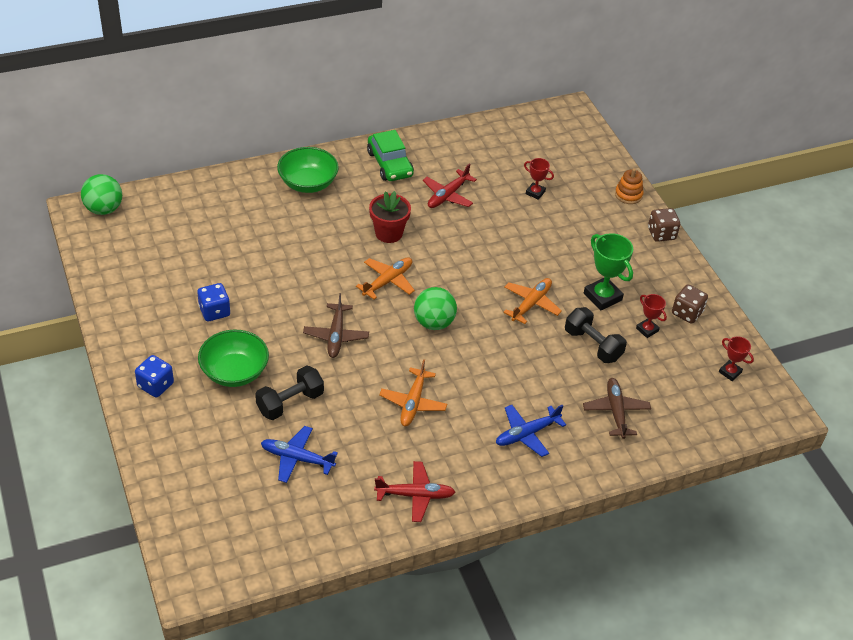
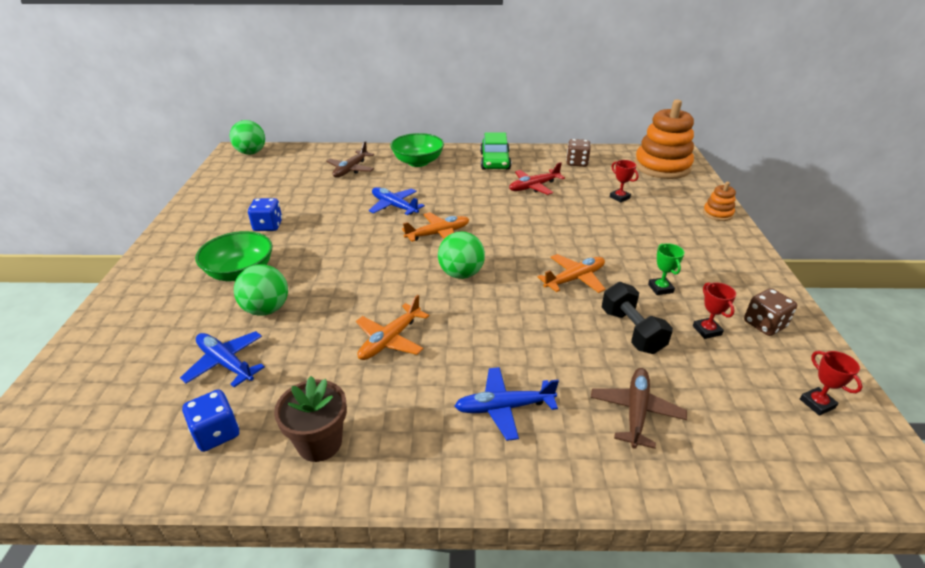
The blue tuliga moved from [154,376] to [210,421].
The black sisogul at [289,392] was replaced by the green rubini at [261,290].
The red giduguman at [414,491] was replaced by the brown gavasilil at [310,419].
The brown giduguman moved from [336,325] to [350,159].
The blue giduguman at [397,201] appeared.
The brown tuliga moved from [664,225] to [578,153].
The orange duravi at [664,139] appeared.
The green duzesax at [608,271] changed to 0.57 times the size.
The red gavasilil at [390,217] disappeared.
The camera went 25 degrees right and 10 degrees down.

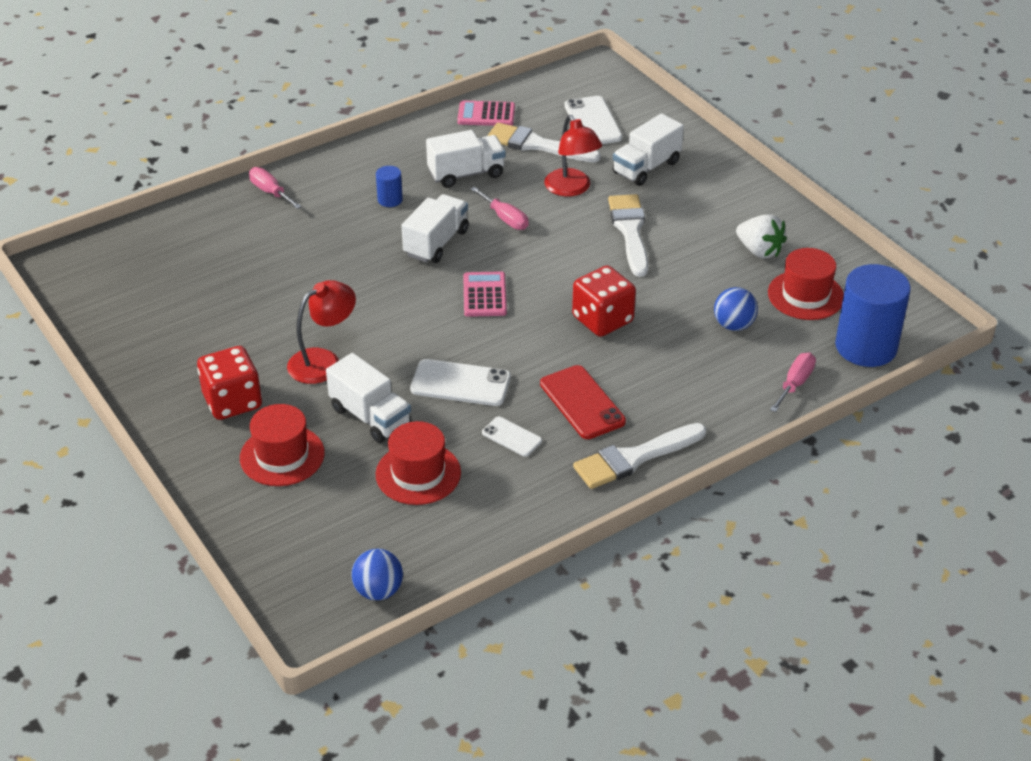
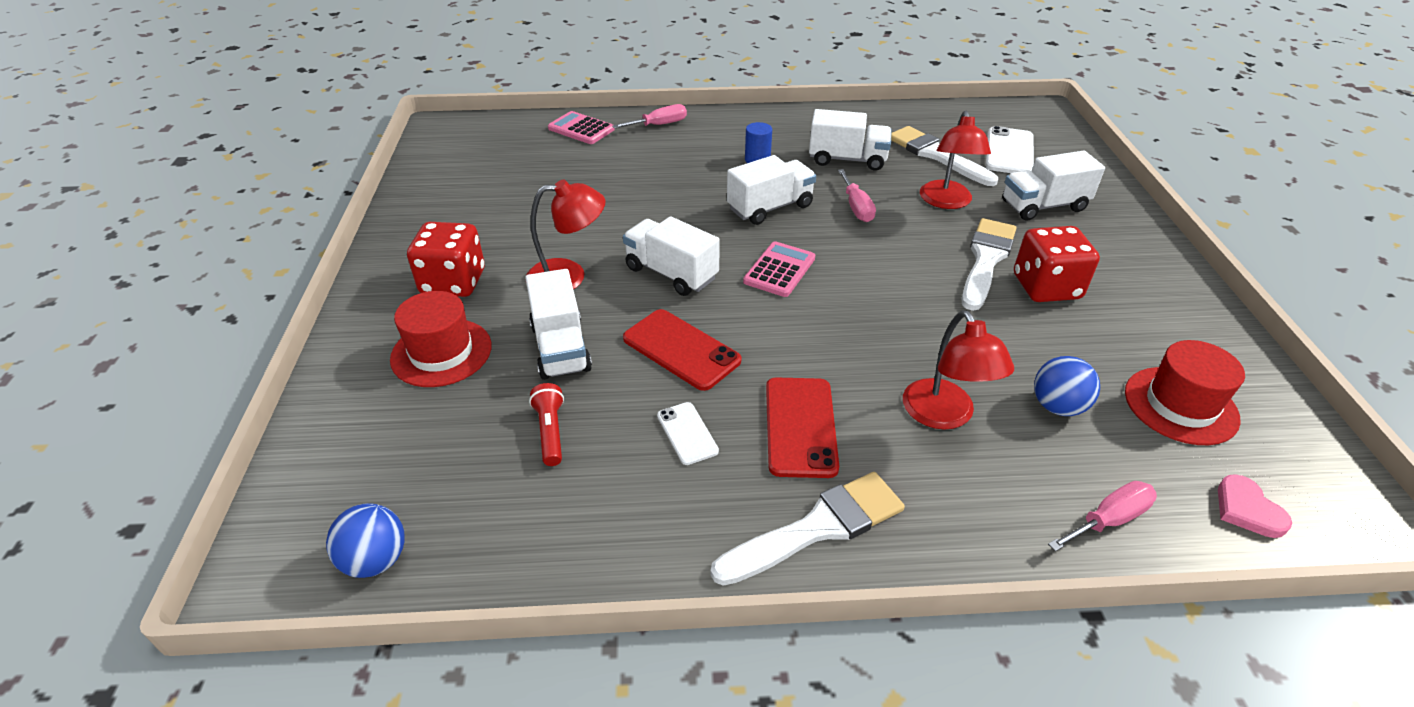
The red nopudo at [418,463] was replaced by the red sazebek at [546,424].
The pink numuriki moved from [486,113] to [581,127].
The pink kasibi at [275,188] turned 75 degrees clockwise.
The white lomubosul at [671,256] appeared.
The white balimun at [460,382] became the red balimun at [682,350].
The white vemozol at [639,456] turned 150 degrees clockwise.
The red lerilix at [958,370] appeared.
The red tuliga moved from [604,301] to [1057,264].
The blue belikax at [873,315] was replaced by the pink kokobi at [1255,506].
The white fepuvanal at [761,236] disappeared.
The camera went 30 degrees right and 0 degrees up.

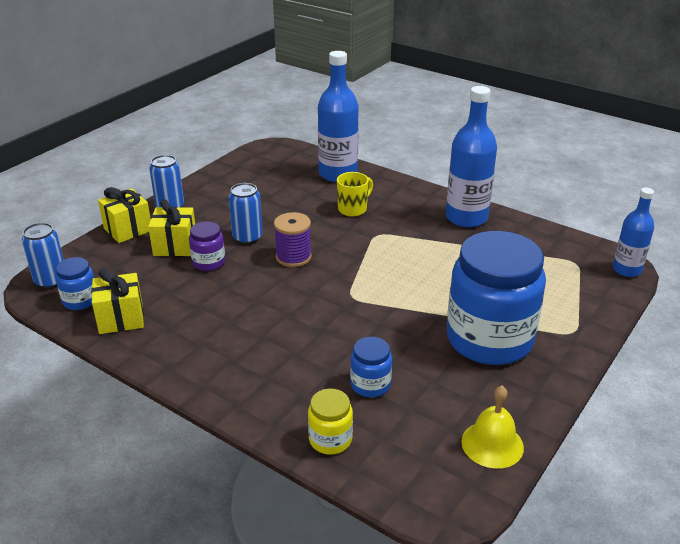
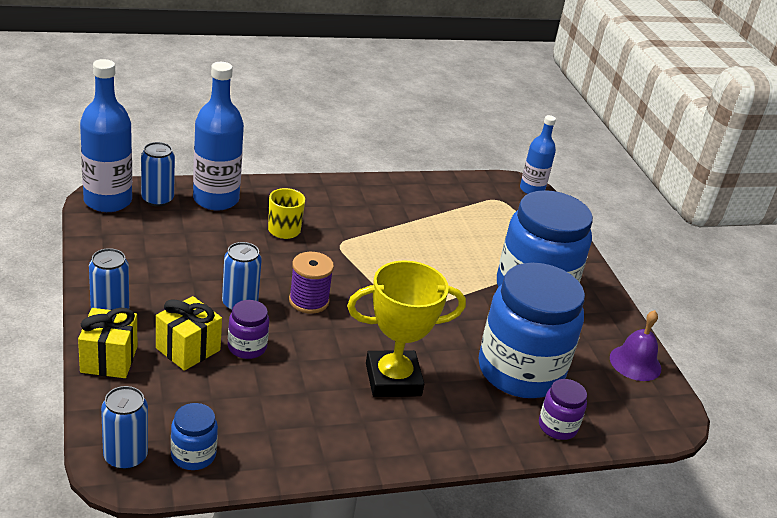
The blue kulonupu moved from [471,157] to [106,135].
The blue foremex at [158,174] appeared.
The yellow duzesax at [406,328] appeared.
The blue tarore at [371,367] changed to 2.32 times the size.
The yellow tarore at [330,422] became the purple tarore at [563,409].
The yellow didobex at [492,427] became the purple didobex at [635,345].
The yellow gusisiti at [117,301] disappeared.
The camera went 55 degrees left and 0 degrees up.

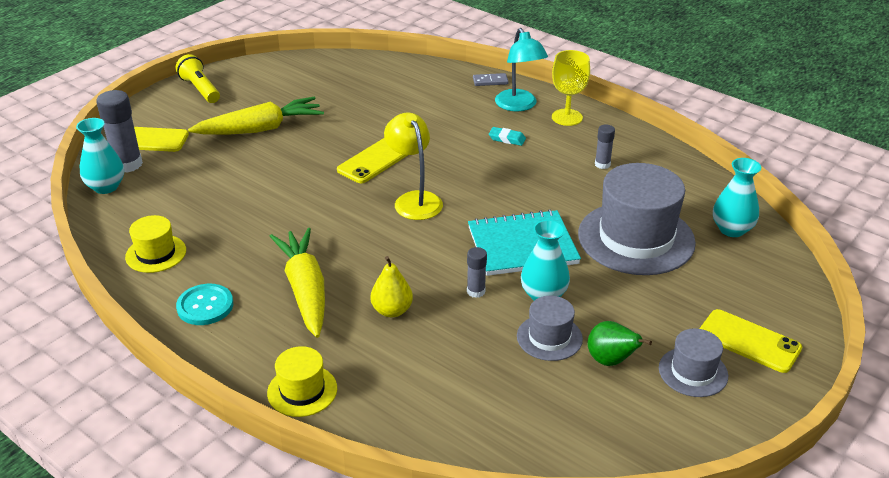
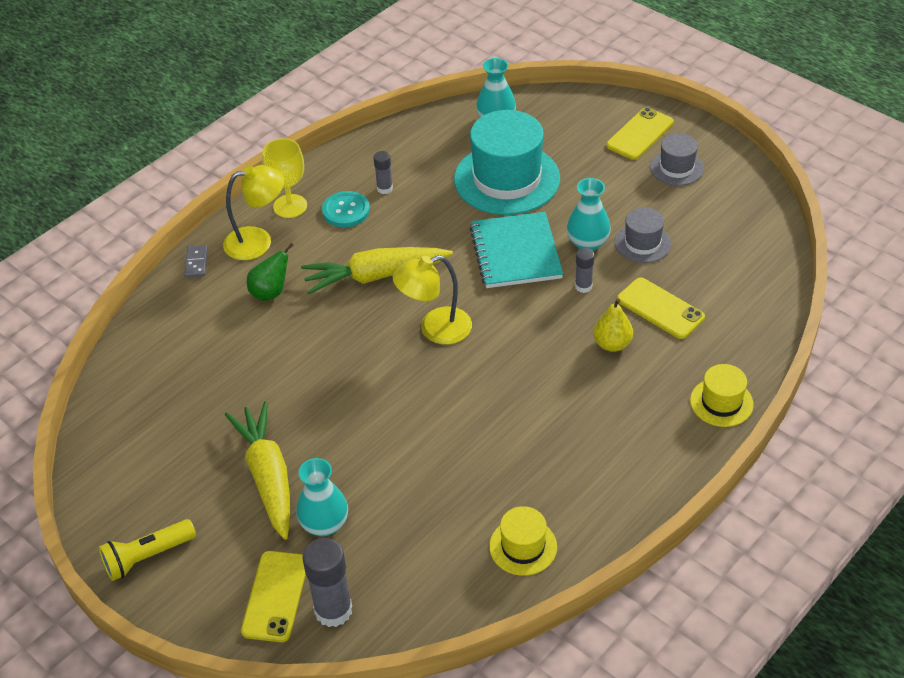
The turquoise lerilix at [521,69] became the yellow lerilix at [253,212].
The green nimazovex moved from [620,343] to [270,272].
The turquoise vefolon moved from [100,156] to [322,497].
The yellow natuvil moved from [297,283] to [377,270].
The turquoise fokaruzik moved from [204,304] to [346,209].
The grey nopudo at [637,219] became the turquoise nopudo at [507,162].
The yellow balimun moved from [372,160] to [661,308].
The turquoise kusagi at [507,136] disappeared.
The camera went 85 degrees left and 10 degrees up.

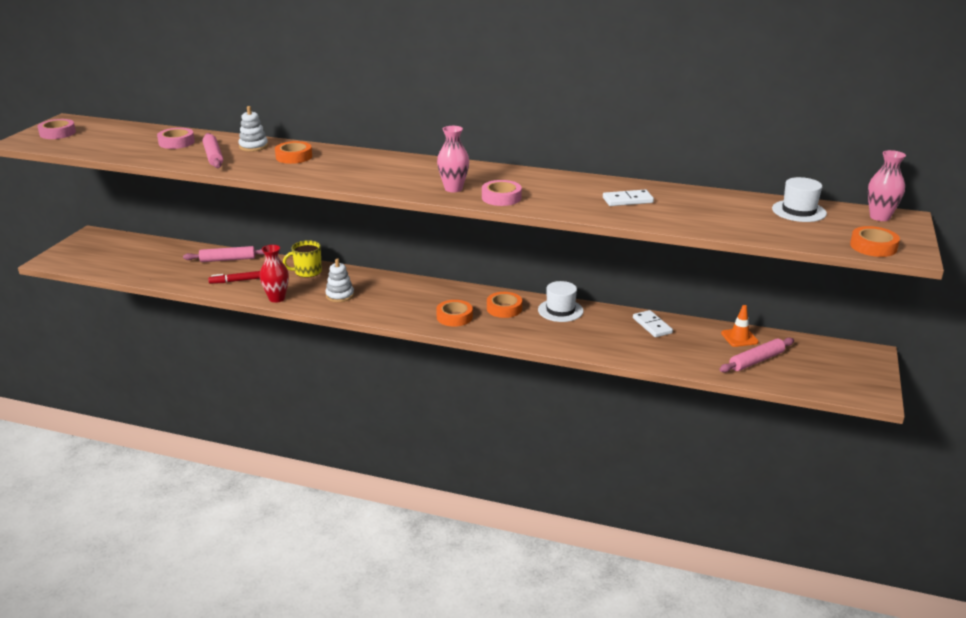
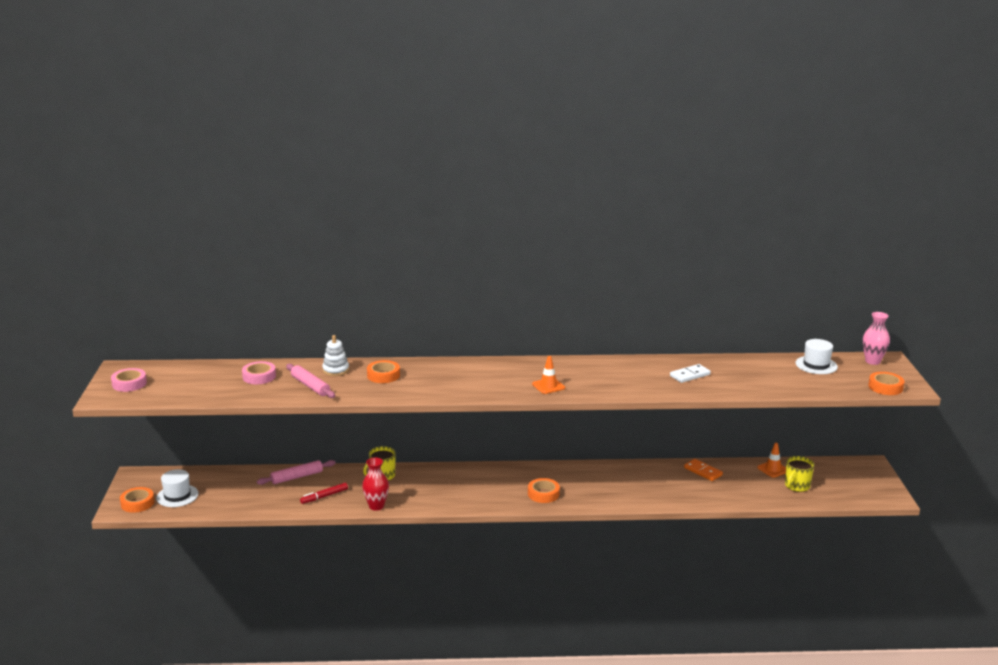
The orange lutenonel moved from [504,305] to [137,500].
The white nopudo moved from [561,301] to [177,488].
The pink vefolon at [453,159] was replaced by the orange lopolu at [548,375].
The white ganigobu at [653,323] became the orange ganigobu at [703,470].
The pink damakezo at [756,355] was replaced by the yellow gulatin at [799,474].
The white duravi at [339,280] disappeared.
The pink lutenonel at [502,193] disappeared.
The camera went 20 degrees left and 5 degrees down.

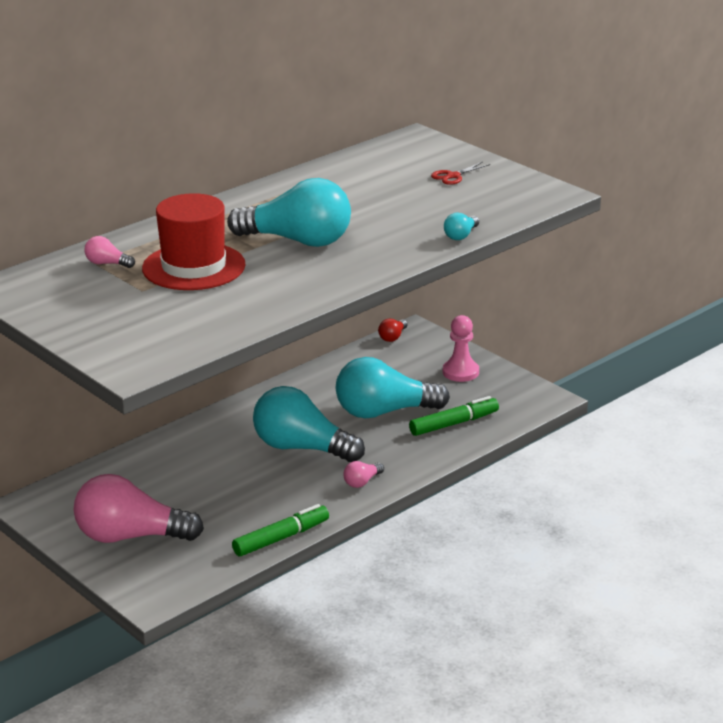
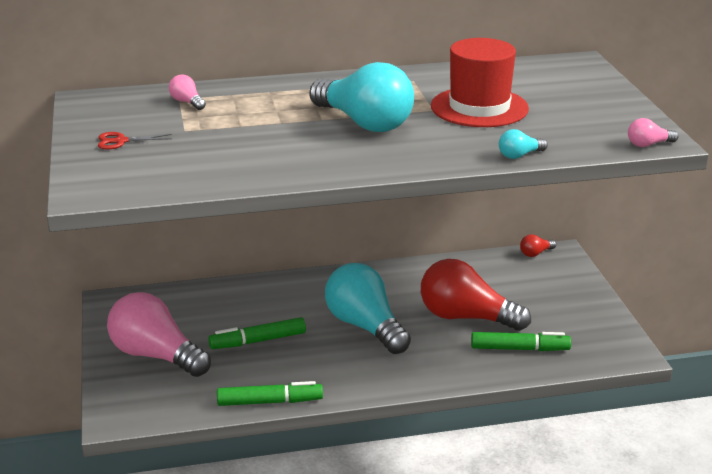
The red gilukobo moved from [460,173] to [135,140].
The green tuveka at [257,333] appeared.
The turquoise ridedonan at [393,387] became the red ridedonan at [476,295].
The red nopudo moved from [194,241] to [480,82].
The pink ridedonan moved from [363,474] to [653,132].
The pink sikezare at [461,348] disappeared.
The camera went 30 degrees right and 0 degrees up.

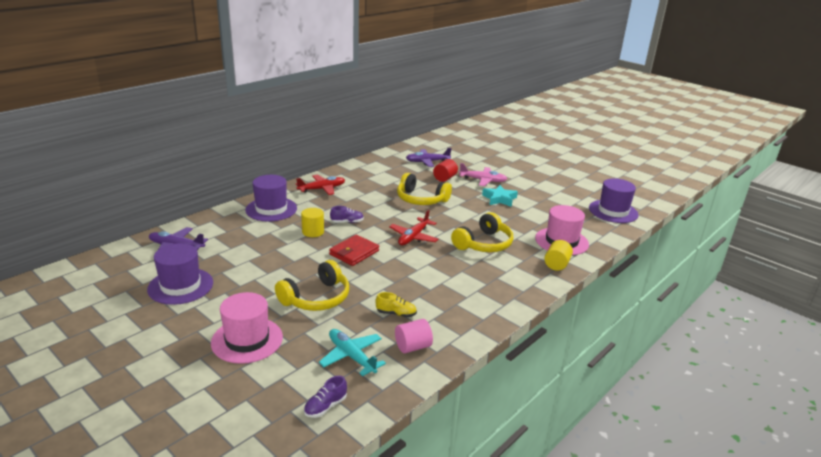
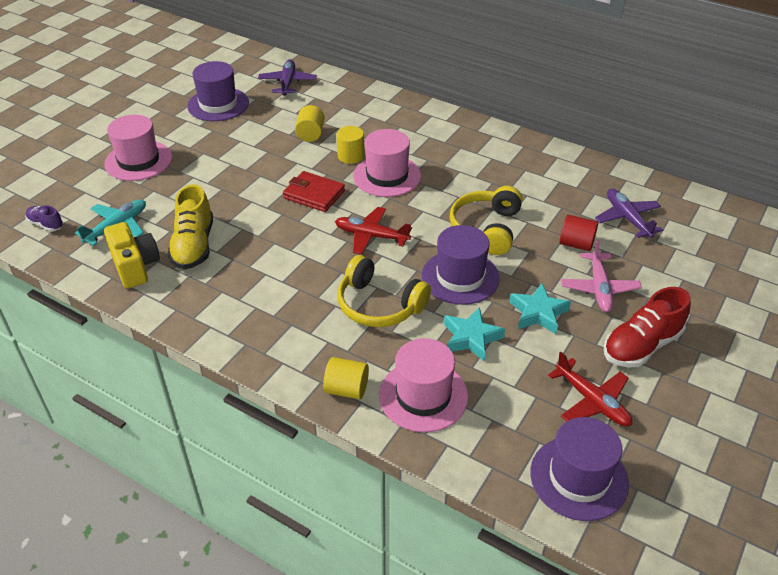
The pink belikax at [414,336] was replaced by the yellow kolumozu at [132,255].
The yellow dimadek at [396,304] changed to 1.90 times the size.
The yellow belikax at [310,123] appeared.
The purple dimadek at [347,214] was replaced by the pink nopudo at [387,163].
The purple nopudo moved from [271,198] to [461,265].
The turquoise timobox at [474,334] appeared.
The red giduguman moved from [320,185] to [590,389].
The red dimadek at [647,327] appeared.
The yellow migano at [312,285] disappeared.
The camera went 80 degrees right and 15 degrees up.

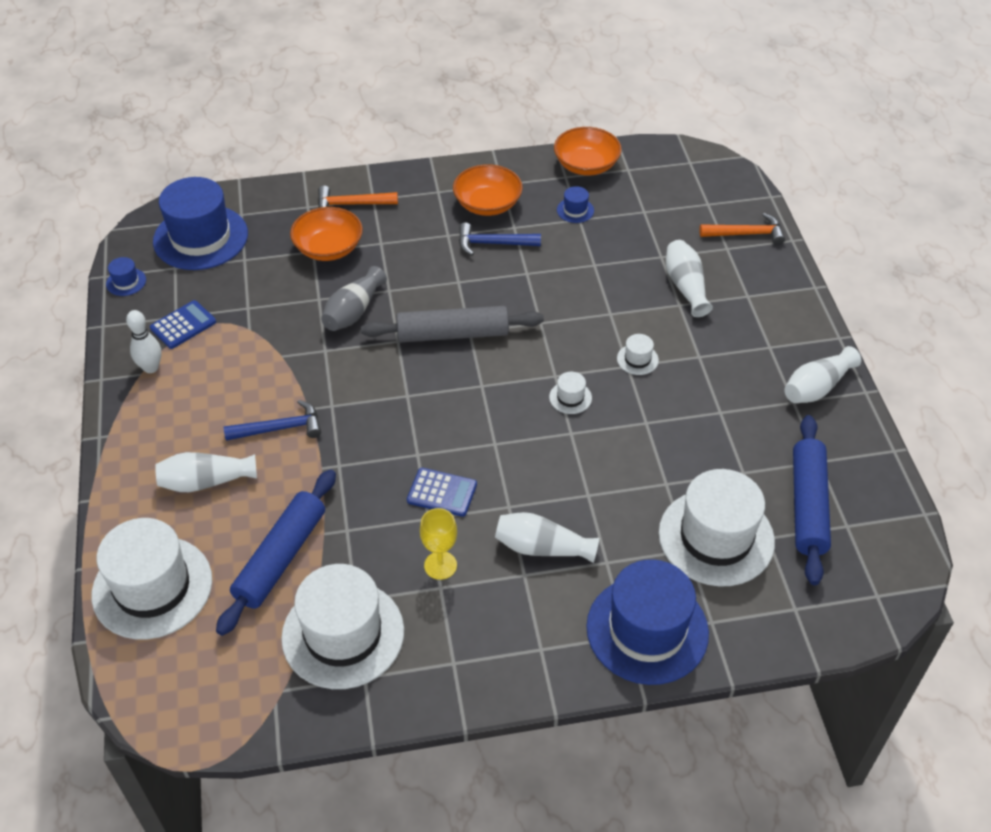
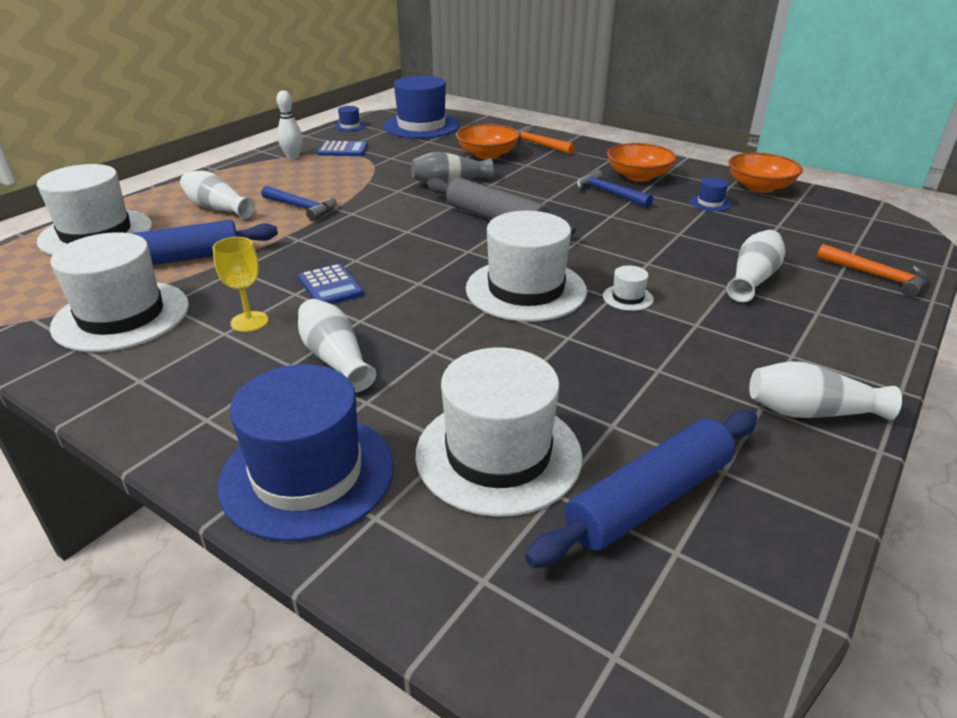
The white nopudo at [570,393] changed to 2.46 times the size.
The camera went 45 degrees right and 15 degrees down.

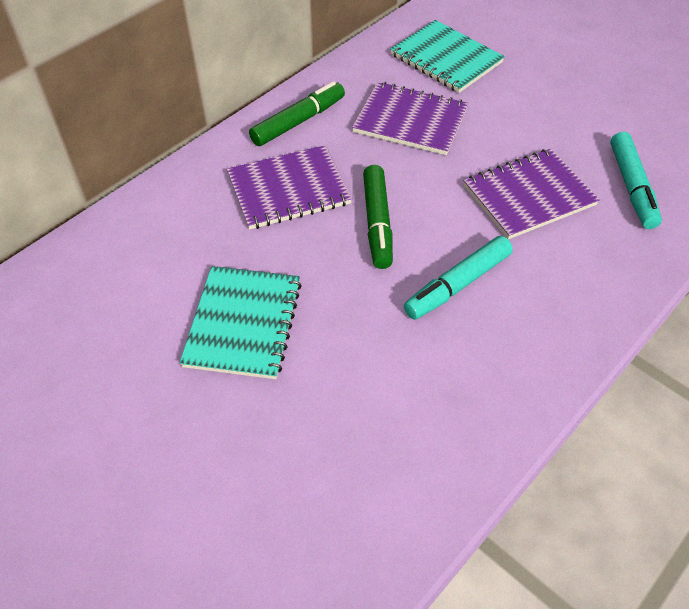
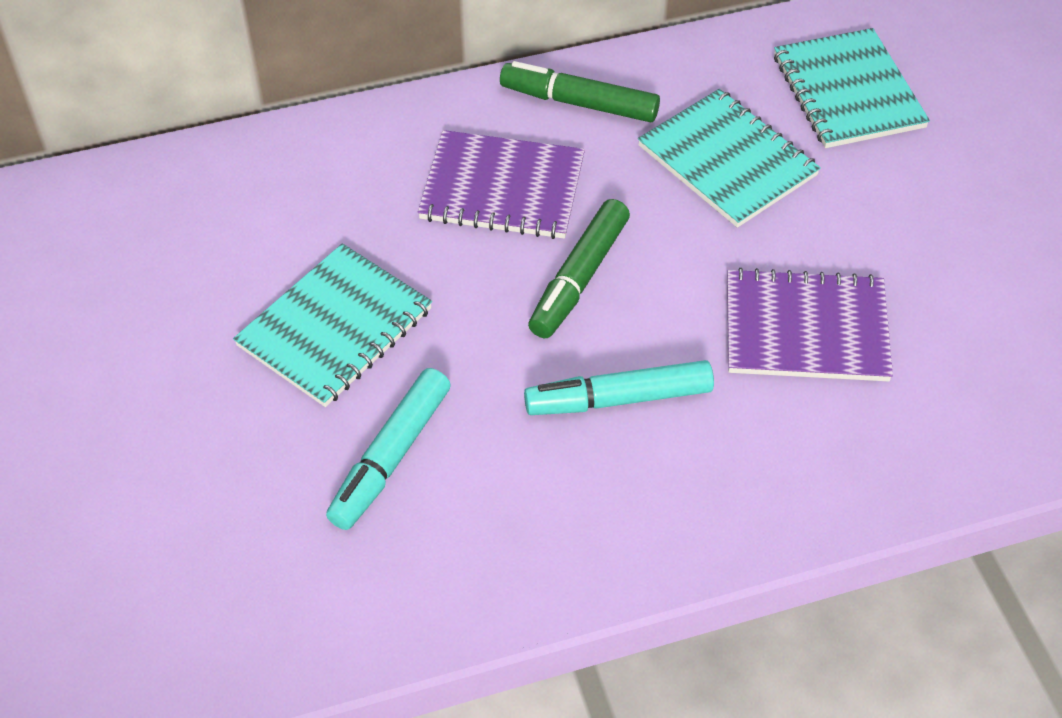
The turquoise tuveka moved from [636,180] to [388,449].
The green tuveka at [297,113] turned 150 degrees counterclockwise.
The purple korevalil at [410,118] became the turquoise korevalil at [729,158].
The camera went 30 degrees right and 0 degrees up.

